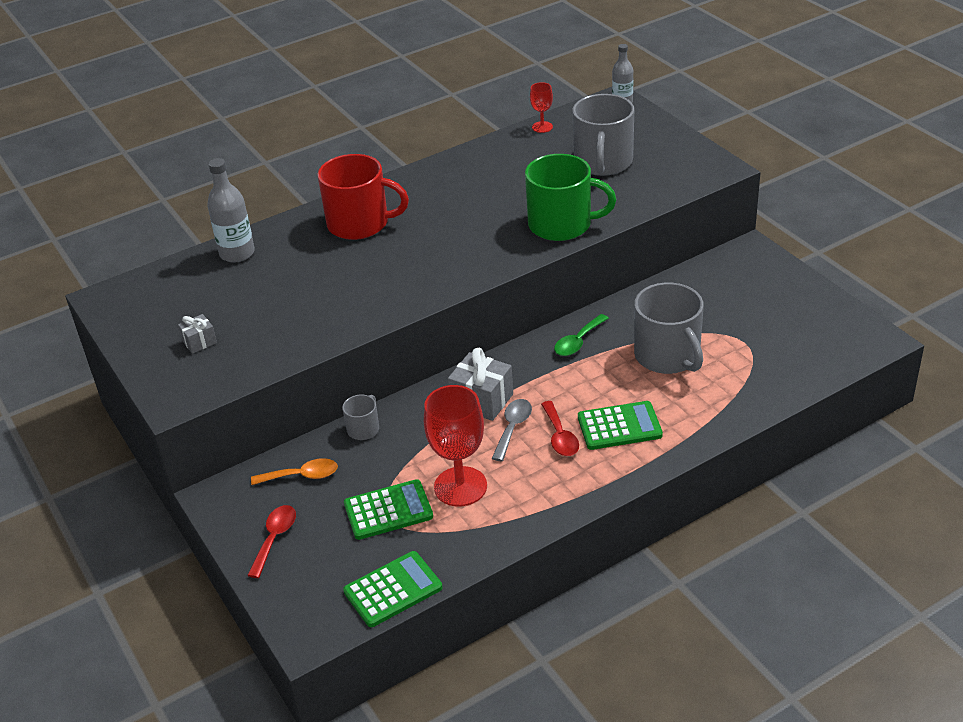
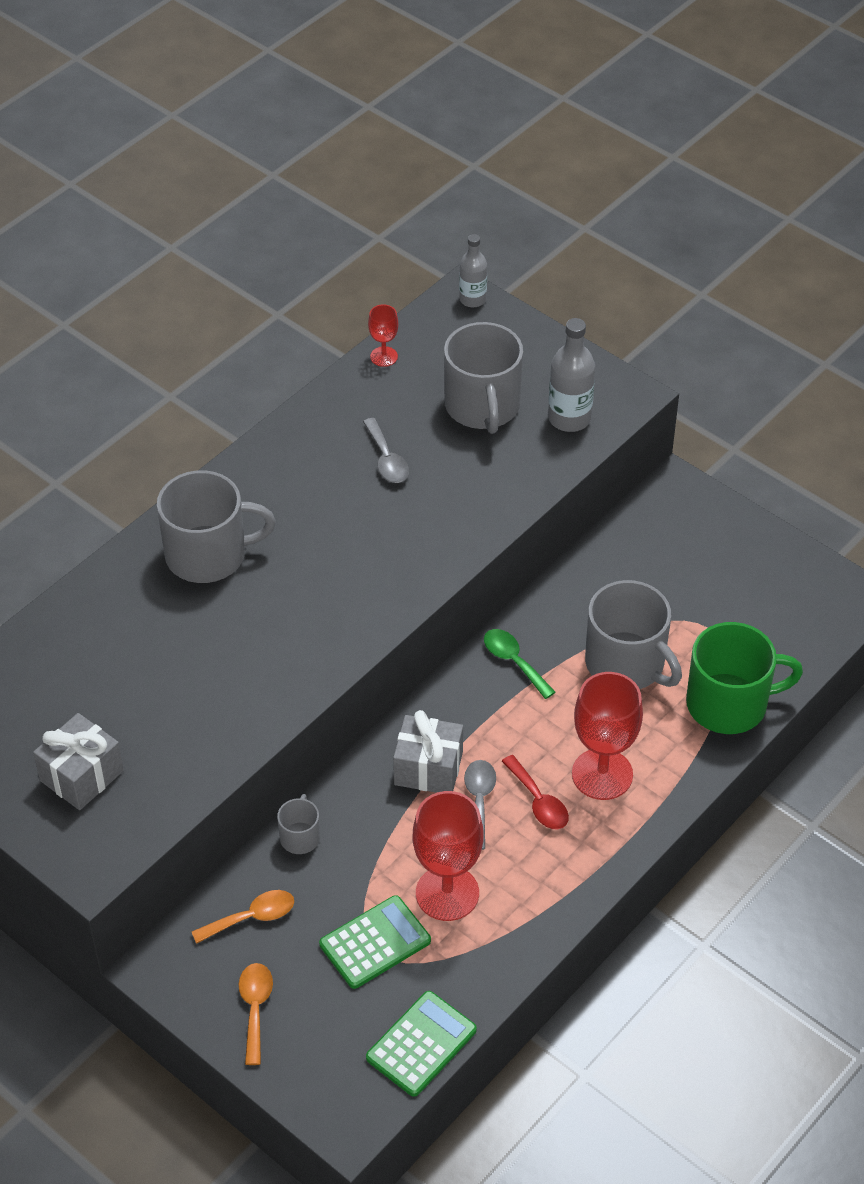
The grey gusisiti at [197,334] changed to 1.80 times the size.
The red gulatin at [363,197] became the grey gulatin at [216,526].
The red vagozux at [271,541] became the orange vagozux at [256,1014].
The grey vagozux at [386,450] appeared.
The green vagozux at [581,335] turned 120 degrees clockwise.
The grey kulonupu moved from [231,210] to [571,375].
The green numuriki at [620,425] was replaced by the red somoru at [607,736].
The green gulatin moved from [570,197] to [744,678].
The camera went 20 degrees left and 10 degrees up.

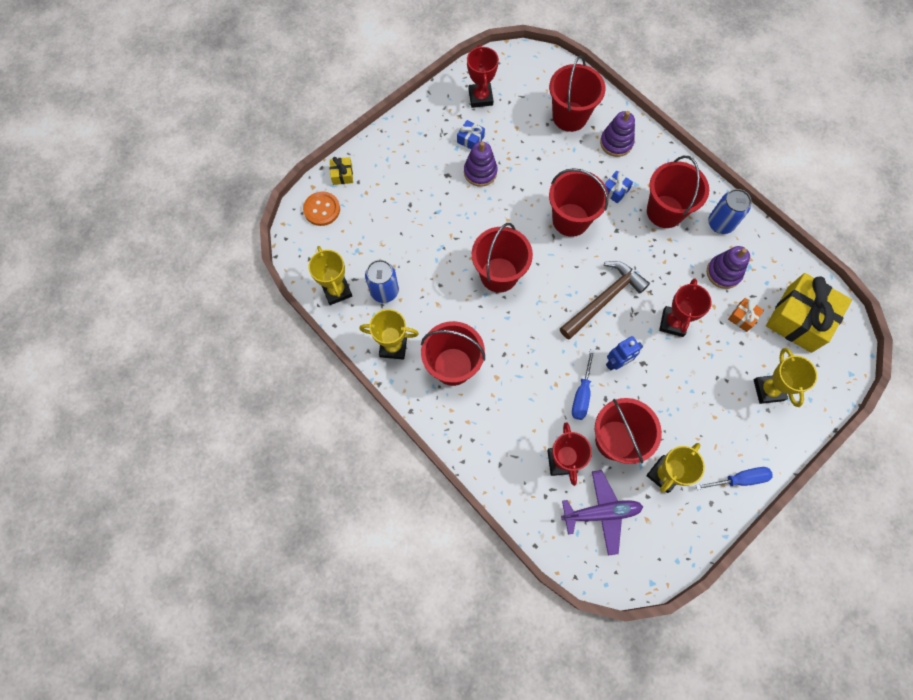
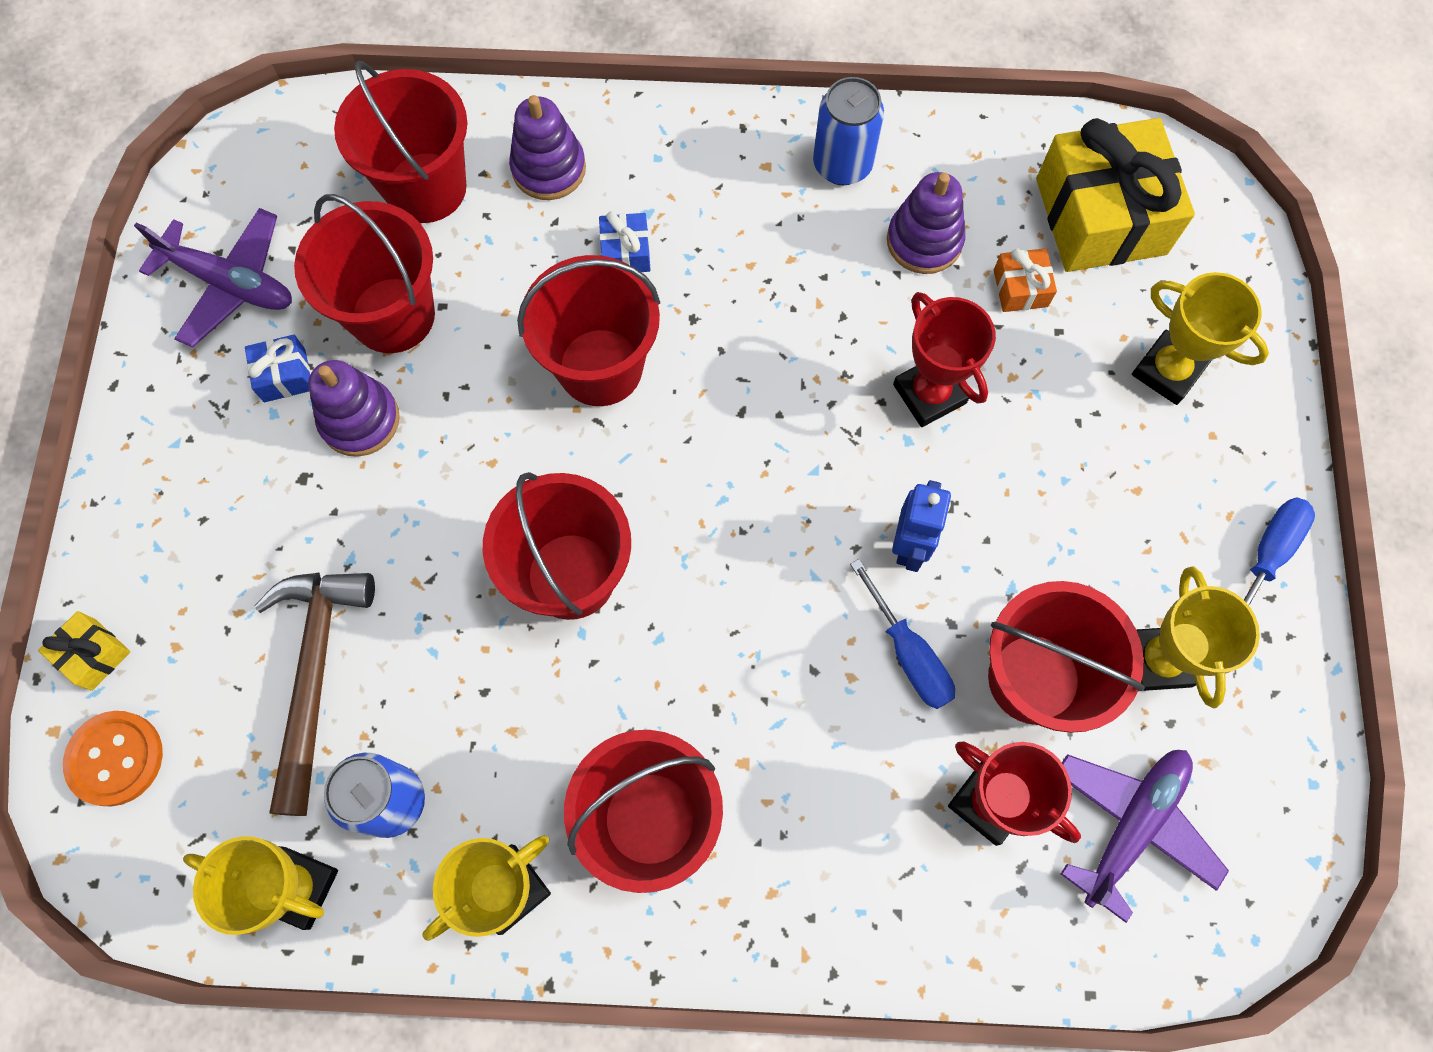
The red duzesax at [483,76] was replaced by the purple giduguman at [213,277].
The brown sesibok moved from [605,300] to [314,694].
The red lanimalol moved from [678,192] to [364,273].
The camera went 45 degrees left and 0 degrees up.

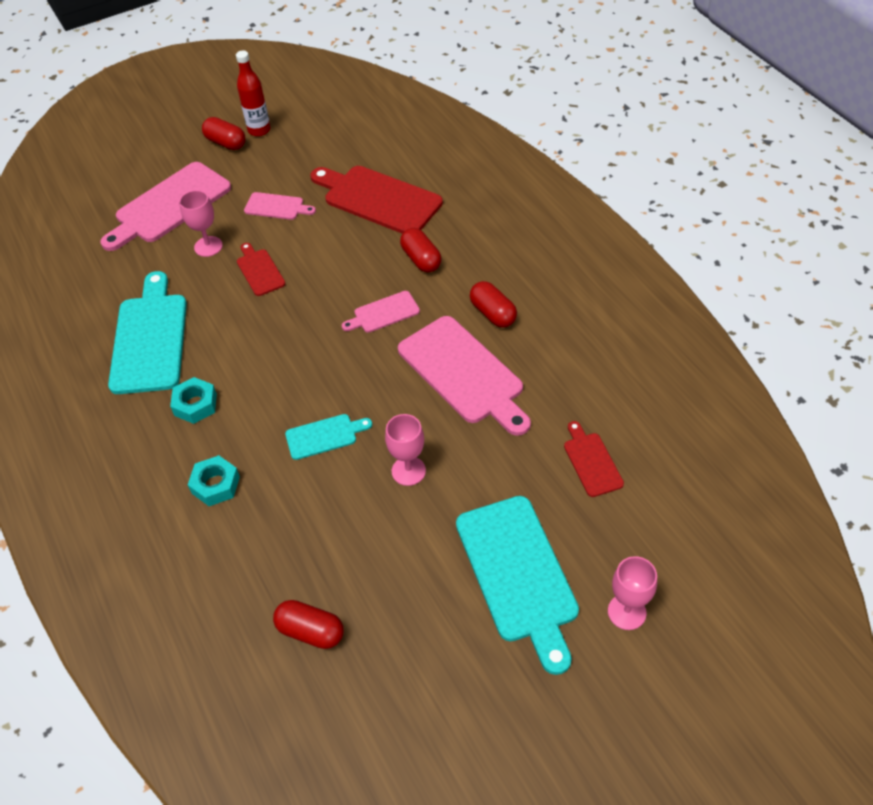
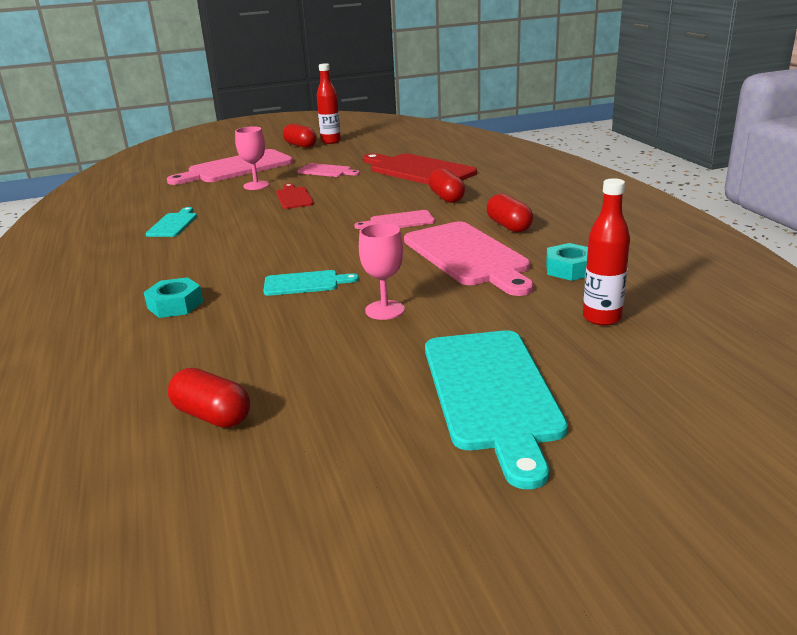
The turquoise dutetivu at [147,332] changed to 0.50 times the size.
The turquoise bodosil moved from [193,400] to [567,262].
The red dutetivu at [594,459] was replaced by the red kulonupu at [606,252].
The pink somoru at [632,593] disappeared.
The camera went 10 degrees right and 25 degrees down.

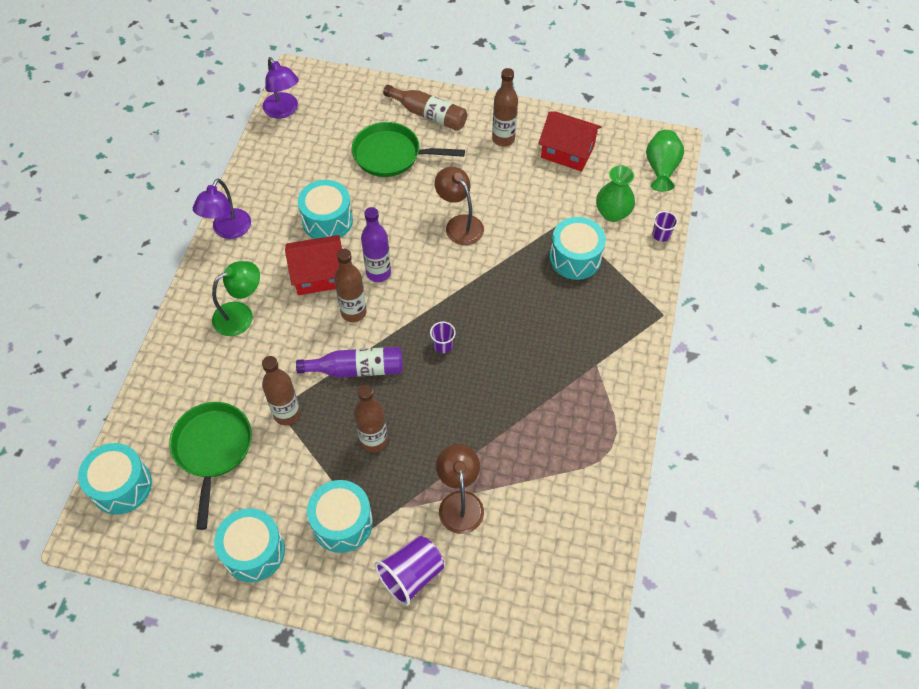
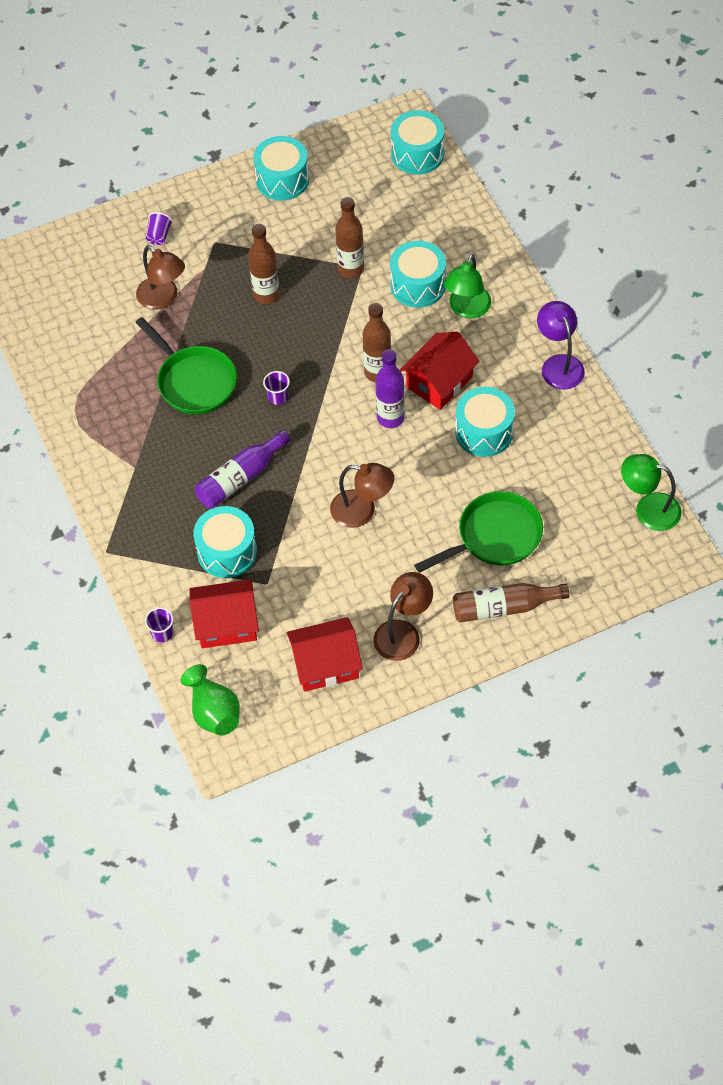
The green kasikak moved from [210,466] to [186,365].
The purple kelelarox at [409,571] changed to 0.55 times the size.
The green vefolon at [615,194] was replaced by the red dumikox at [224,613].
The purple kulonupu moved from [349,362] to [242,469].
The brown kulonupu at [505,107] was replaced by the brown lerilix at [403,616].
The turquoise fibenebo moved from [340,516] to [418,274].
The purple lerilix at [281,88] became the green lerilix at [651,492].
The camera went 145 degrees right and 0 degrees up.

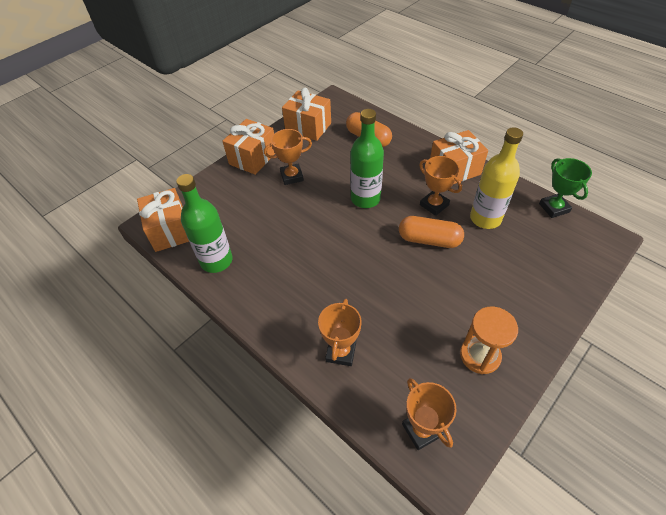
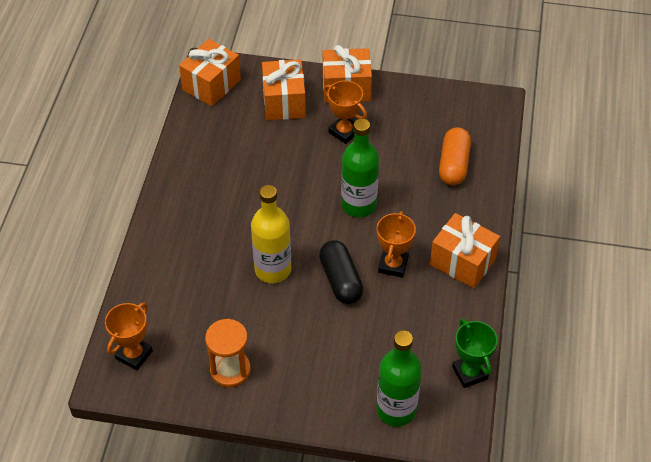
The yellow kulonupu moved from [496,178] to [271,234].
The orange gusisiti moved from [306,114] to [284,89].
The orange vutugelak at [431,232] became the black vutugelak at [341,272].
The green kulonupu moved from [204,223] to [399,378].
The green duzesax at [565,188] turned 60 degrees counterclockwise.
The orange duzesax at [340,332] disappeared.
The camera went 55 degrees right and 0 degrees up.

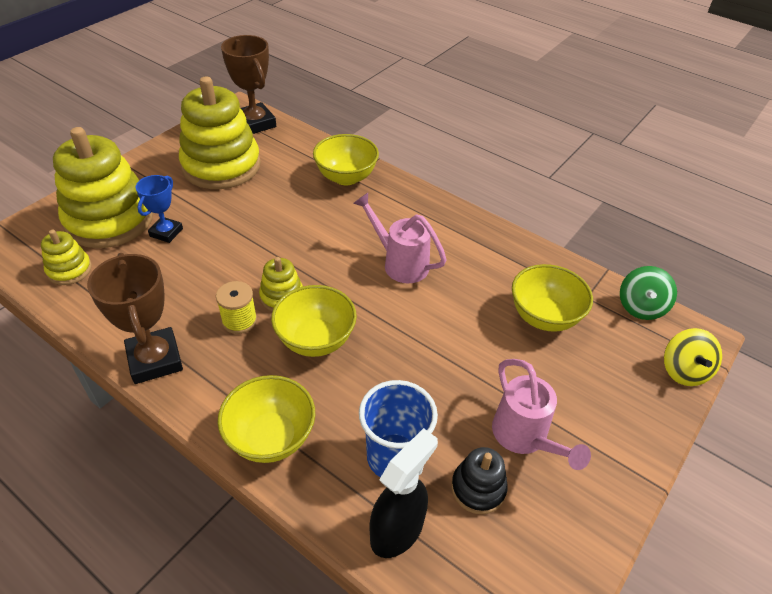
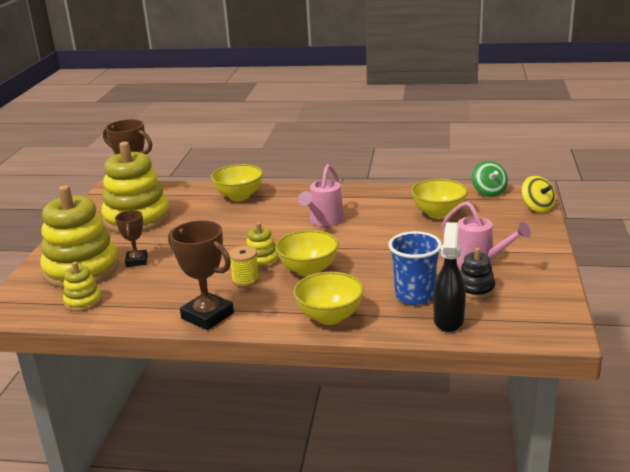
The blue duzesax at [159,209] became the brown duzesax at [131,238].
The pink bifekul at [399,238] turned 75 degrees counterclockwise.
The camera went 25 degrees left and 20 degrees down.

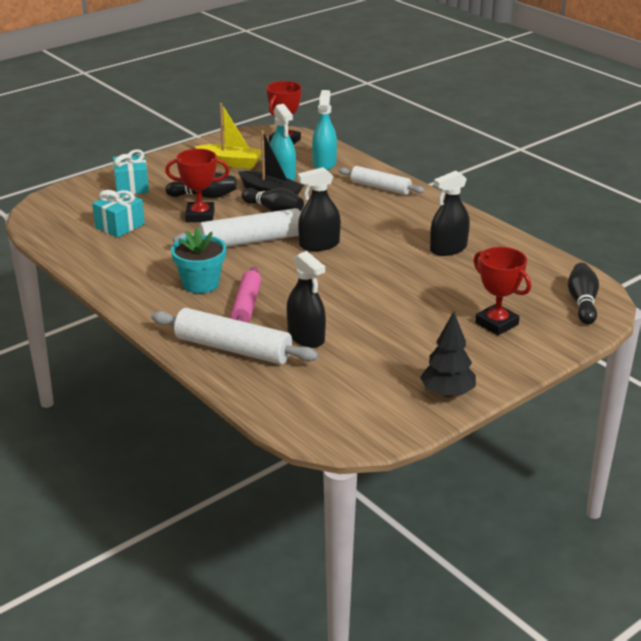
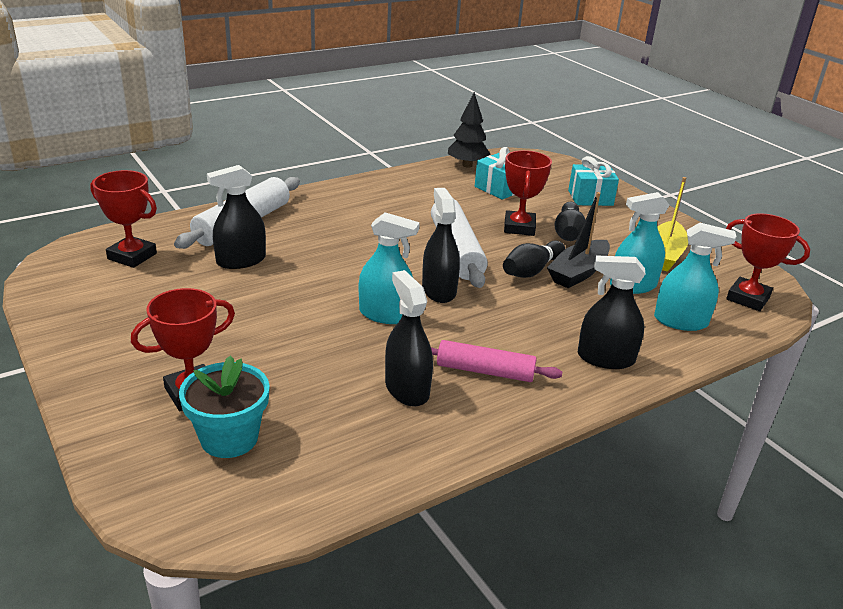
The red duzesax at [123,219] appeared.
The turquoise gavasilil moved from [198,260] to [224,406].
The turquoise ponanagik at [389,268] appeared.
The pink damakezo moved from [246,295] to [496,361].
The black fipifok moved from [448,354] to [469,130].
The white damakezo at [381,180] was replaced by the black ponanagik at [611,312].
The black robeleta at [583,294] disappeared.
The camera went 95 degrees right and 0 degrees up.

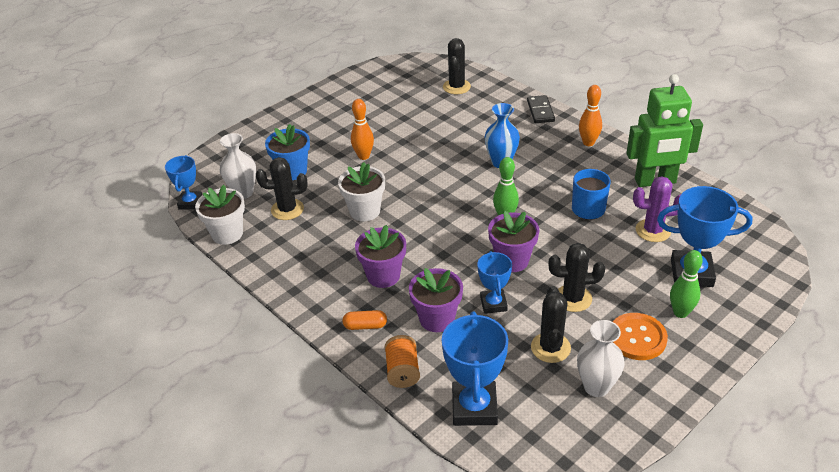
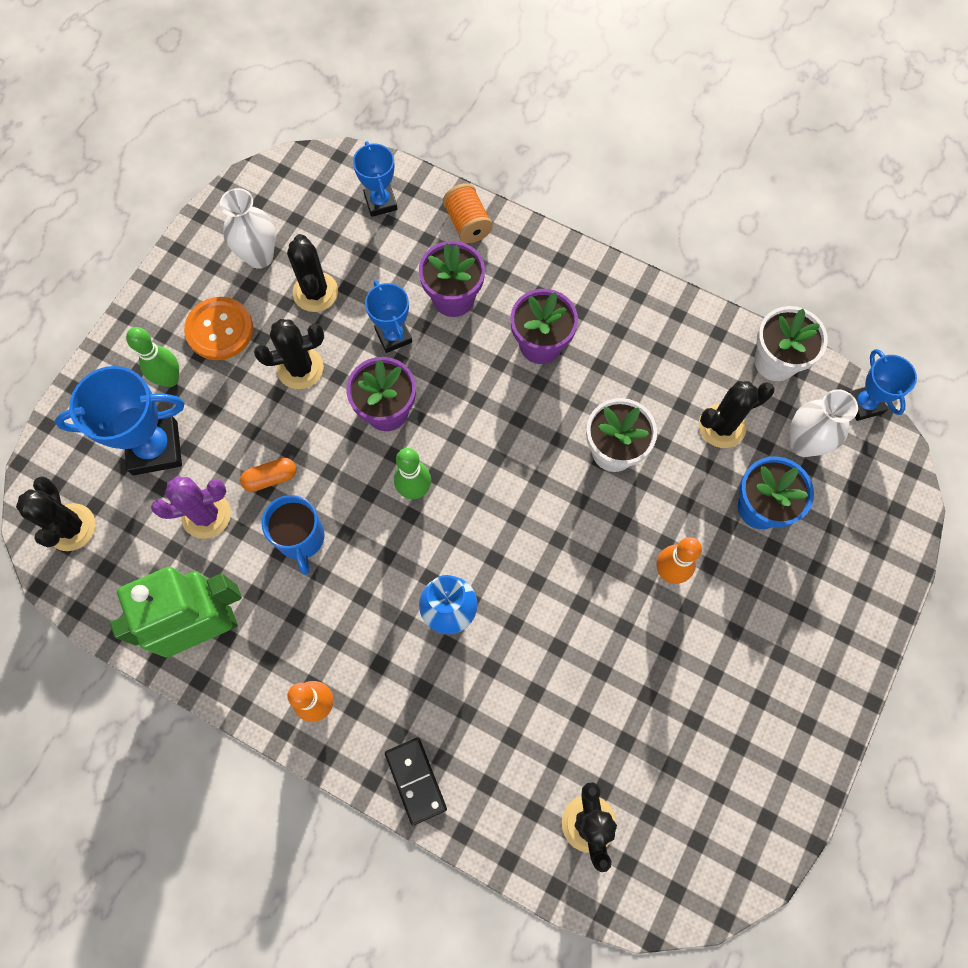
The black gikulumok at [55,513] appeared.
The orange vutugelak moved from [364,320] to [268,475].
The blue duzesax at [475,368] changed to 0.60 times the size.
The camera went 160 degrees right and 30 degrees up.

